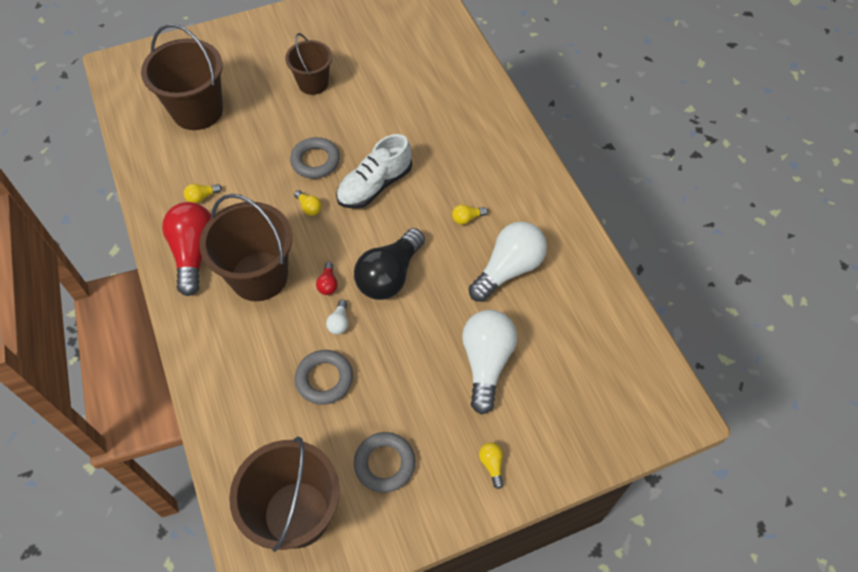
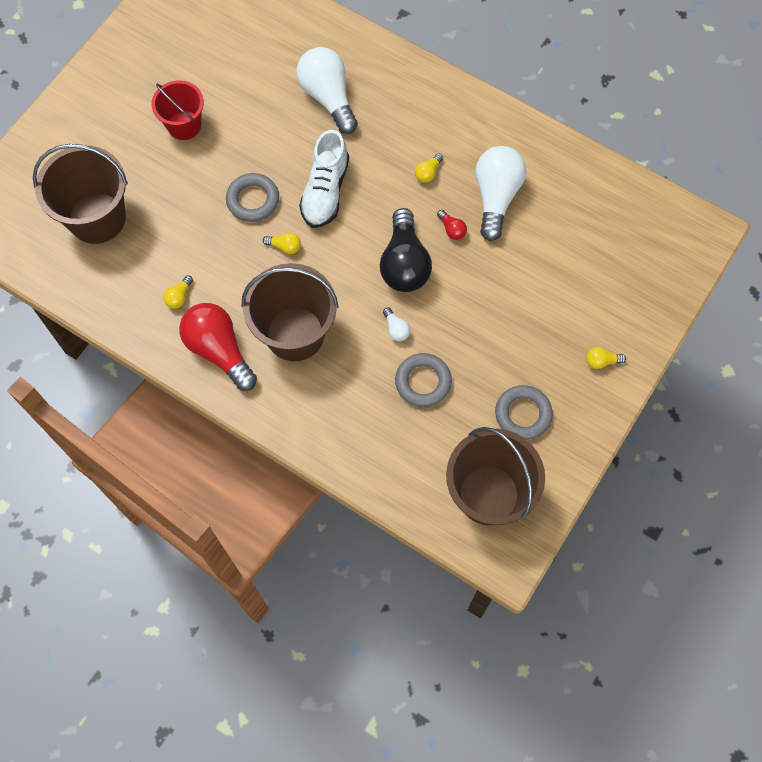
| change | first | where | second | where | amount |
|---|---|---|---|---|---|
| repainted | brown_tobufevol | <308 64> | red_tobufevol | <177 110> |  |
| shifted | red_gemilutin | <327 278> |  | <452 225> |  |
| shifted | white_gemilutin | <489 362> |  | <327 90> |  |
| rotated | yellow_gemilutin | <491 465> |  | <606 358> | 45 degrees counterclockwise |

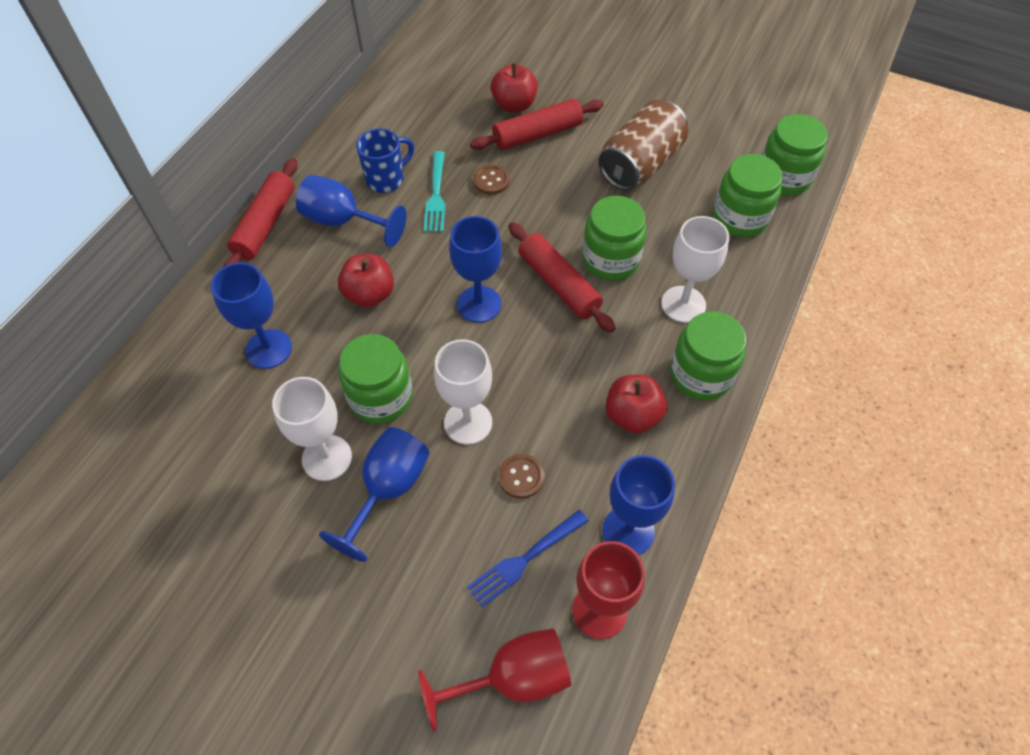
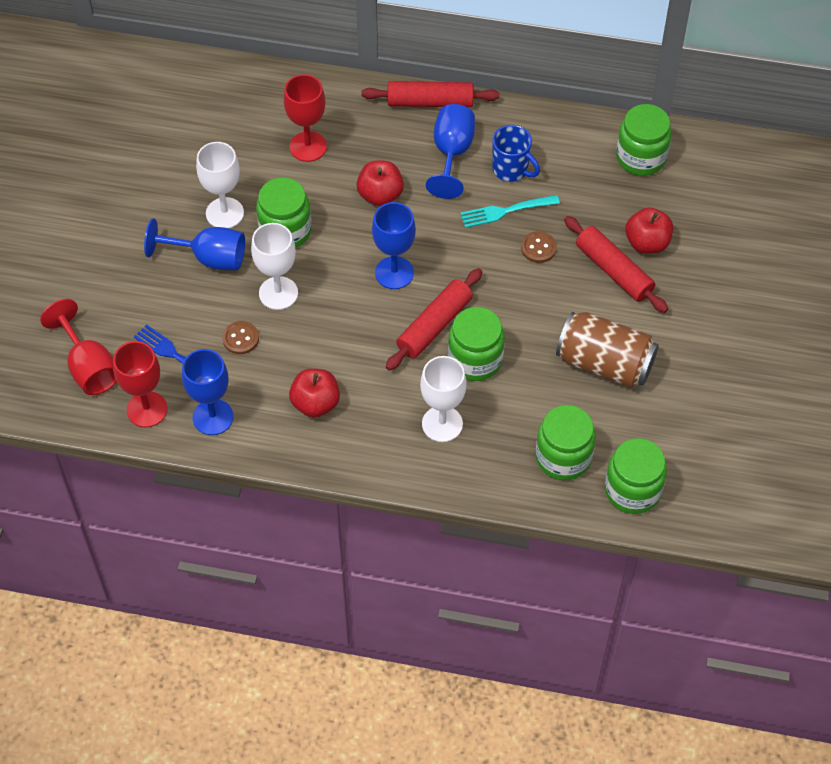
| change | first | where | second | where | amount |
|---|---|---|---|---|---|
| repainted | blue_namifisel | <251 315> | red_namifisel | <305 118> |  |
| shifted | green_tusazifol | <708 355> |  | <644 140> |  |

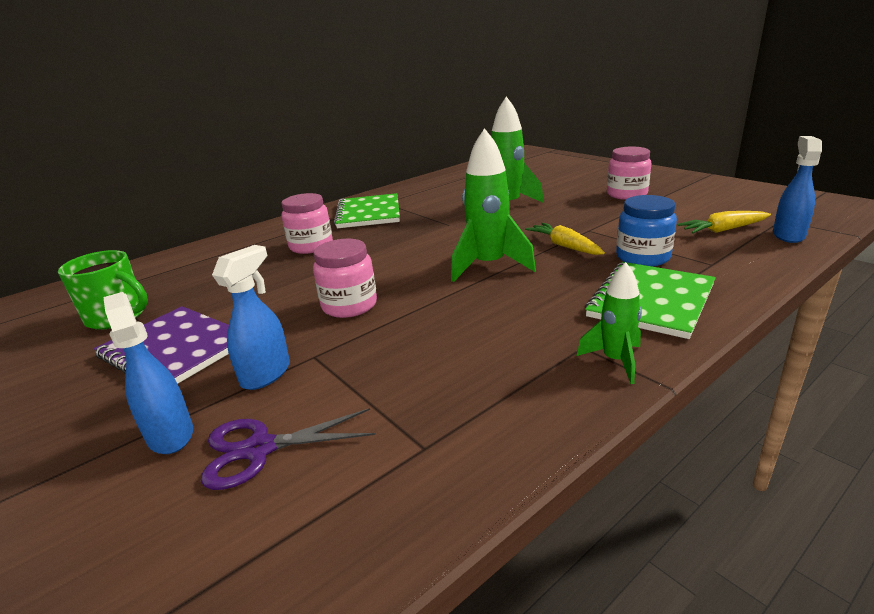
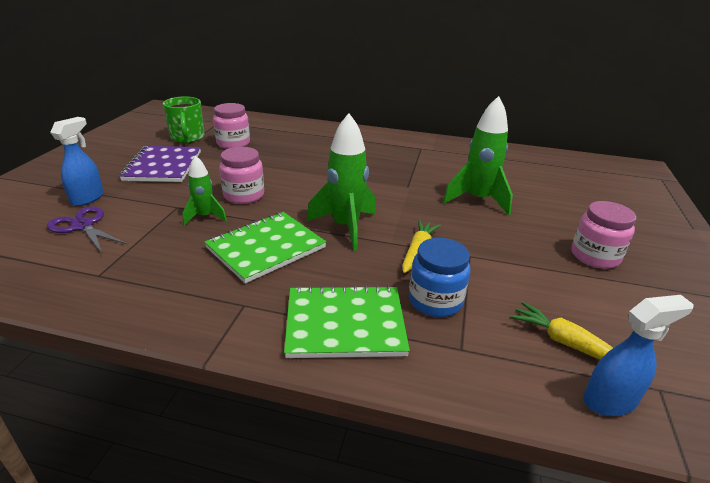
| change | first | where | second | where | amount |
|---|---|---|---|---|---|
| shifted | pink_tusazifol | <307 223> |  | <231 126> |  |
| shifted | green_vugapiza | <367 210> |  | <265 247> |  |
| gone | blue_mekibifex | <251 317> |  |  |  |
| shifted | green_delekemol | <609 323> |  | <204 190> |  |

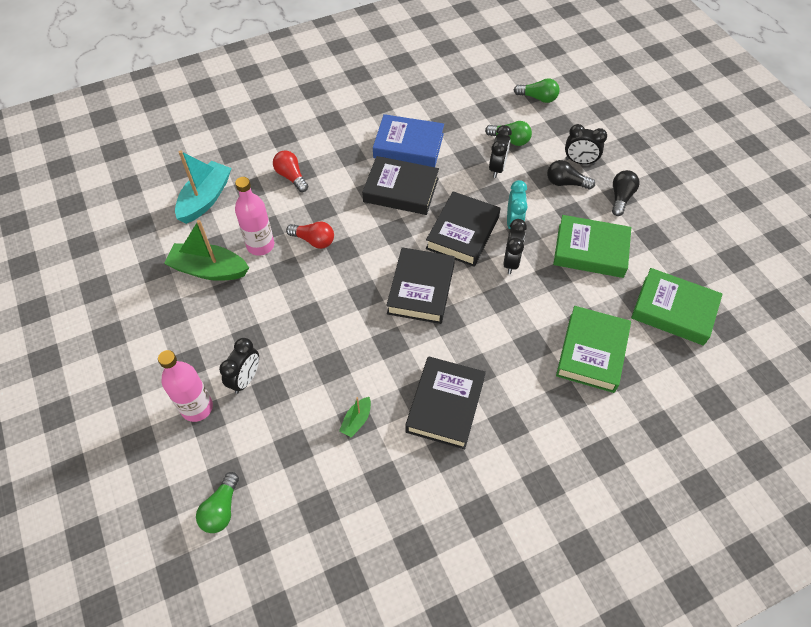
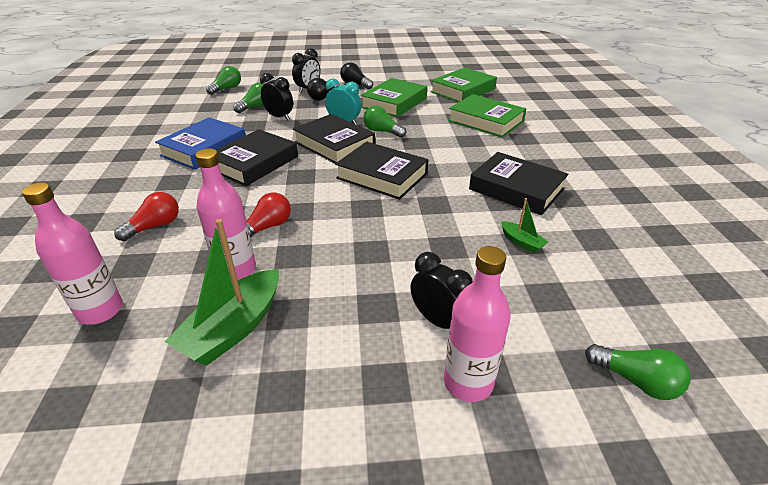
| change | first | where | second | where | amount |
|---|---|---|---|---|---|
| rotated | red_gemilutin | <290 171> |  | <146 216> | 150 degrees clockwise |
| swapped | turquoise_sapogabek | <203 187> | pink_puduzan | <72 253> |  |
| swapped | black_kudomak | <515 246> | green_gemilutin | <384 122> |  |

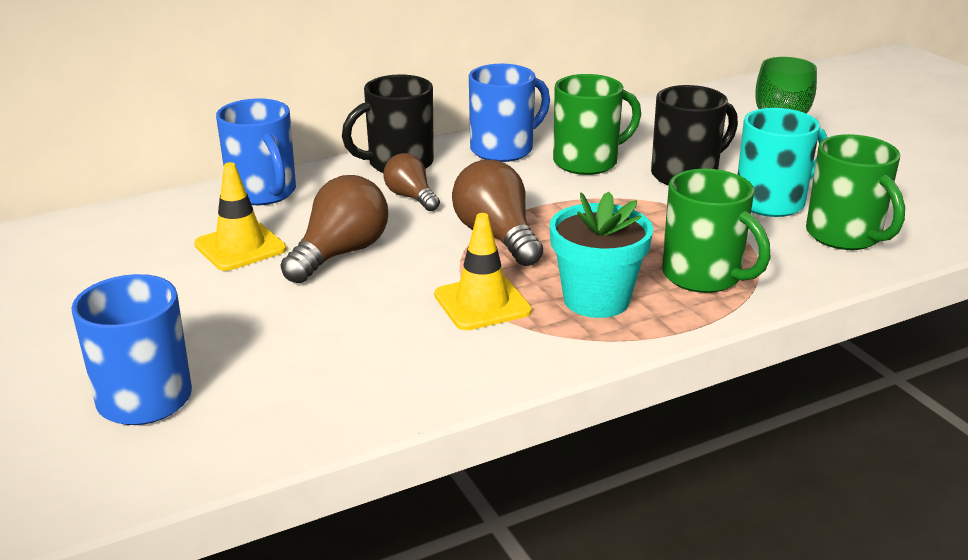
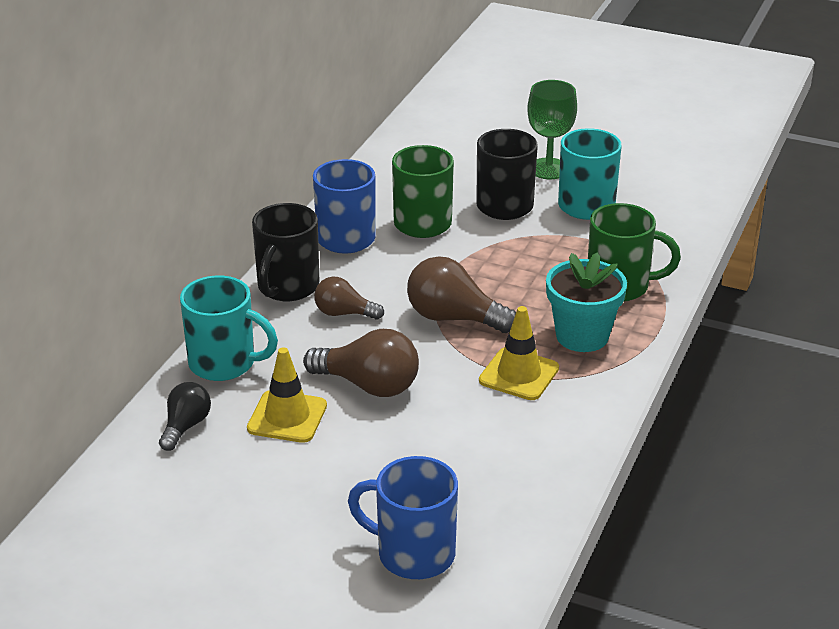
| change | first | where | second | where | amount |
|---|---|---|---|---|---|
| repainted | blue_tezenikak | <256 151> | turquoise_tezenikak | <229 328> |  |
| gone | green_tezenikak | <855 192> |  |  |  |
| rotated | brown_gemilutin | <334 229> |  | <361 363> | 120 degrees clockwise |
| new |  |  | black_gemilutin | <185 416> |  |

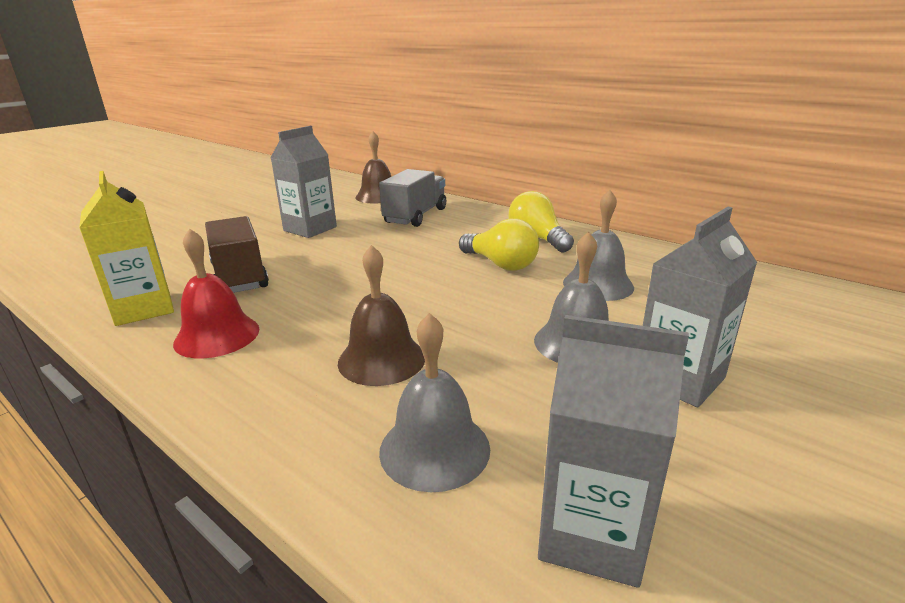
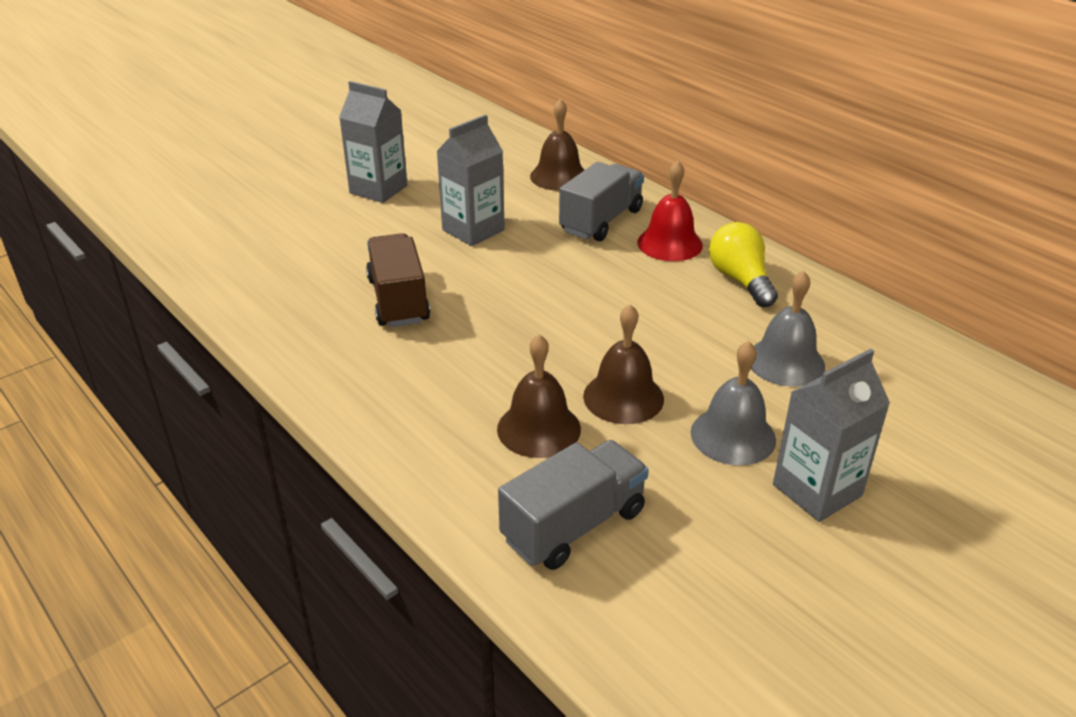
| change | first | where | second | where | amount |
|---|---|---|---|---|---|
| gone | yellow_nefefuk | <126 248> |  |  |  |
| gone | yellow_gemilutin | <499 244> |  |  |  |
| shifted | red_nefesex | <216 293> |  | <670 211> |  |
| swapped | grey_nefesex | <434 402> | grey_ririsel | <573 505> |  |
| shifted | grey_nefefuk | <613 451> |  | <373 142> |  |
| new |  |  | brown_nefesex | <623 364> |  |

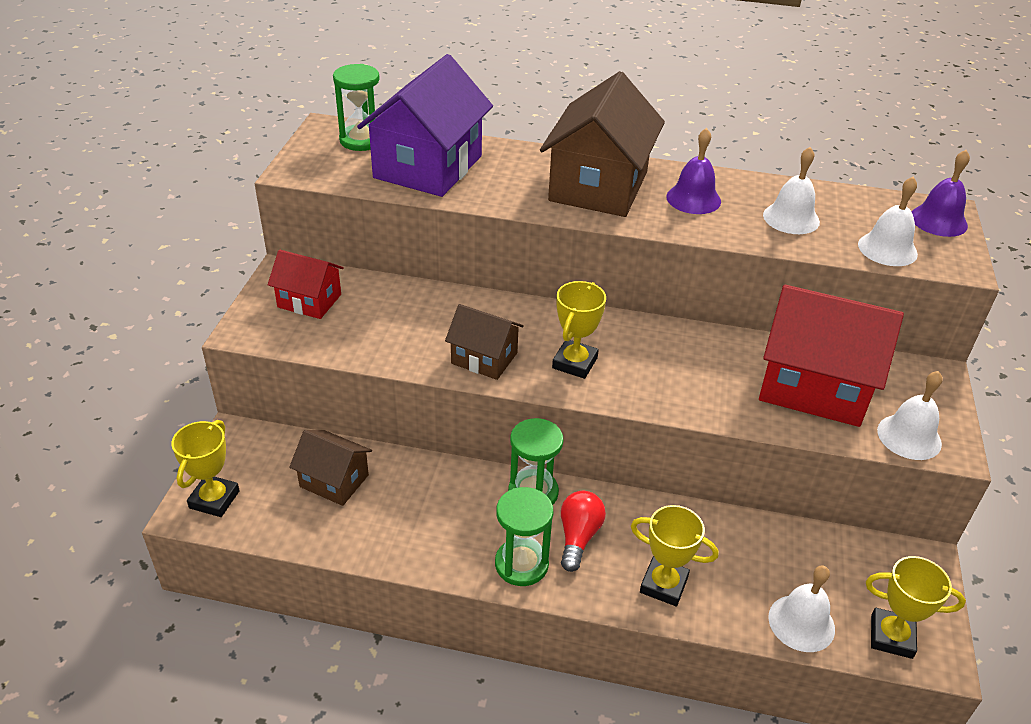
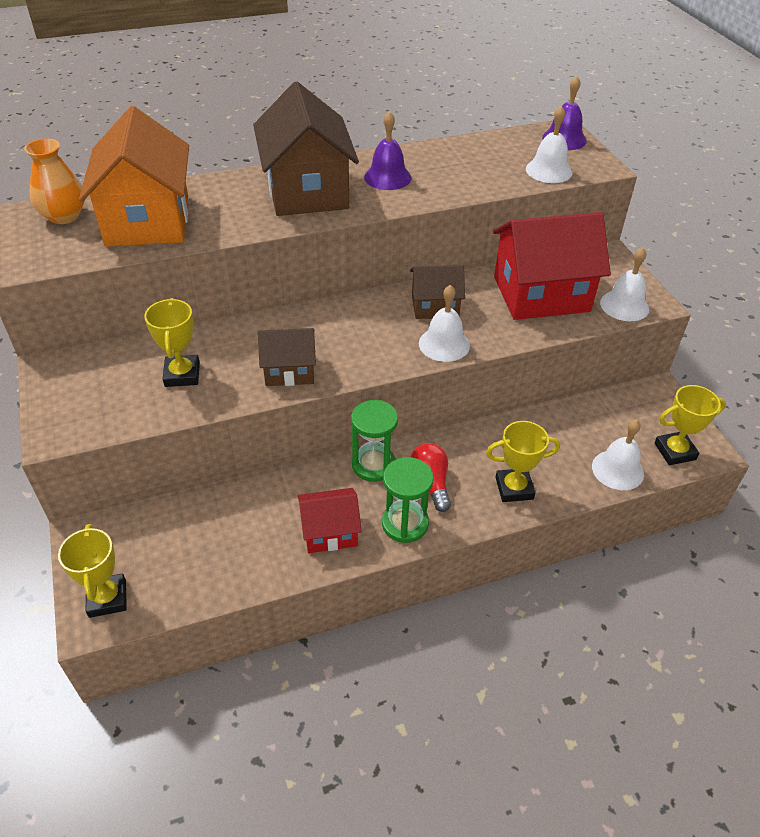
| change | first | where | second | where | amount |
|---|---|---|---|---|---|
| repainted | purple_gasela | <425 125> | orange_gasela | <134 176> |  |
| swapped | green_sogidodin | <356 107> | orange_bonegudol | <54 181> |  |
| shifted | white_nefesex | <791 190> |  | <444 323> |  |
| shifted | red_gasela | <306 284> |  | <330 520> |  |
| shifted | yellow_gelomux | <579 330> |  | <172 342> |  |
| shifted | brown_gasela | <330 468> |  | <437 292> |  |

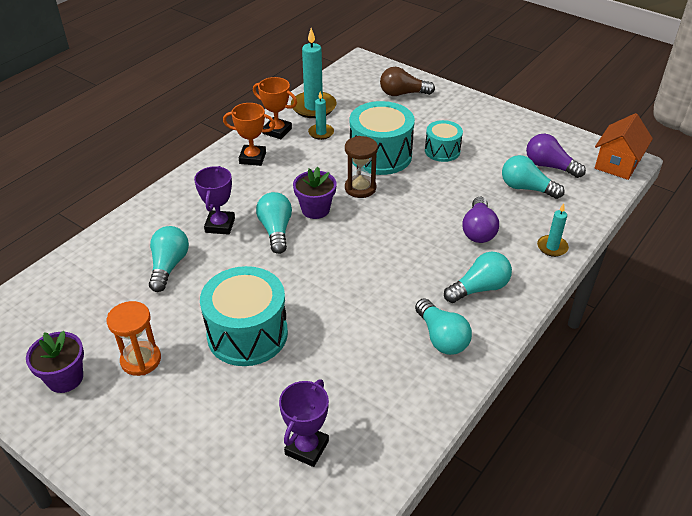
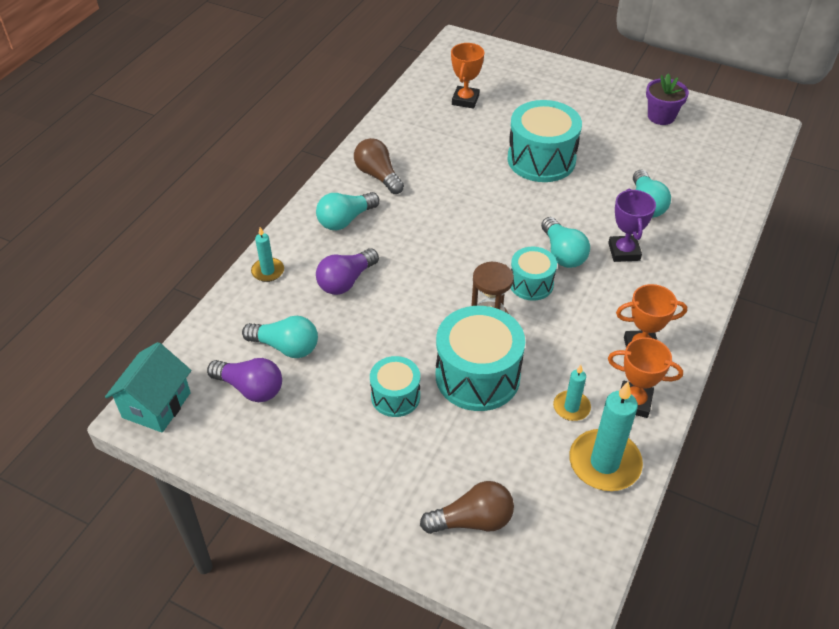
| change | first | where | second | where | amount |
|---|---|---|---|---|---|
| repainted | orange_gasela | <624 146> | turquoise_gasela | <148 387> |  |
| swapped | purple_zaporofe | <315 193> | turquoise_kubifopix | <534 274> |  |
| rotated | purple_gemilutin | <480 220> |  | <347 271> | 135 degrees counterclockwise |
| repainted | turquoise_gemilutin | <443 326> | brown_gemilutin | <379 166> |  |
| gone | orange_sogidodin | <134 338> |  |  |  |
| repainted | purple_gelomux | <304 423> | orange_gelomux | <467 76> |  |

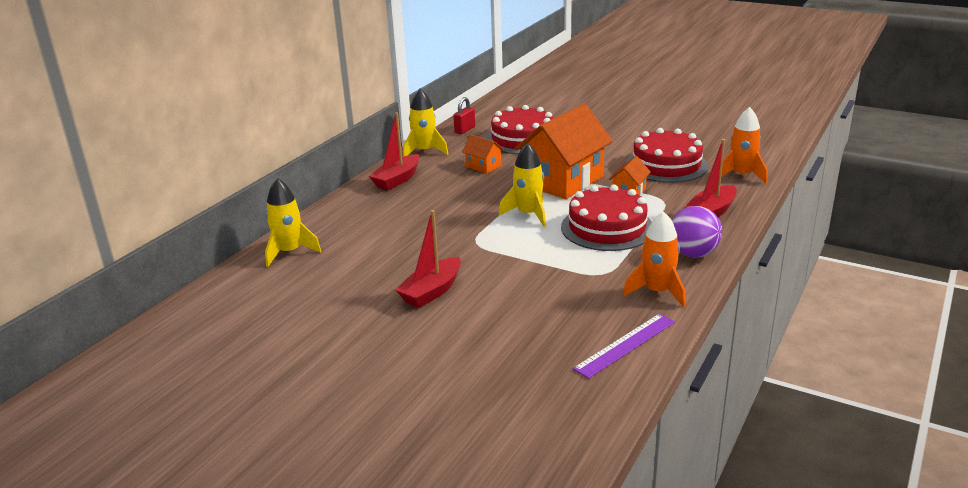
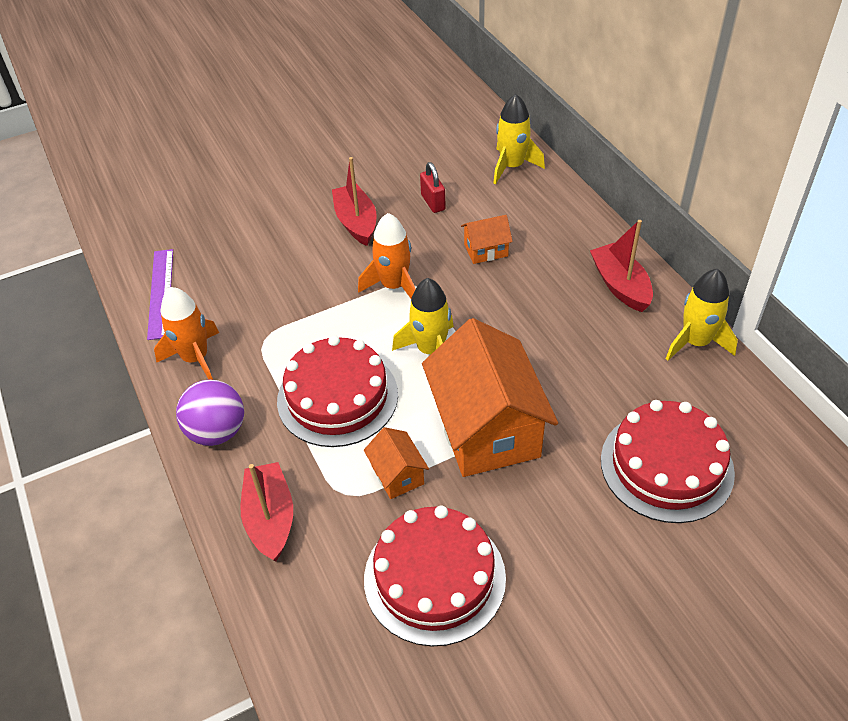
| change | first | where | second | where | amount |
|---|---|---|---|---|---|
| shifted | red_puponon | <464 115> |  | <433 187> |  |
| shifted | orange_delekemol | <744 145> |  | <387 255> |  |
| shifted | orange_gasela | <483 154> |  | <487 239> |  |

